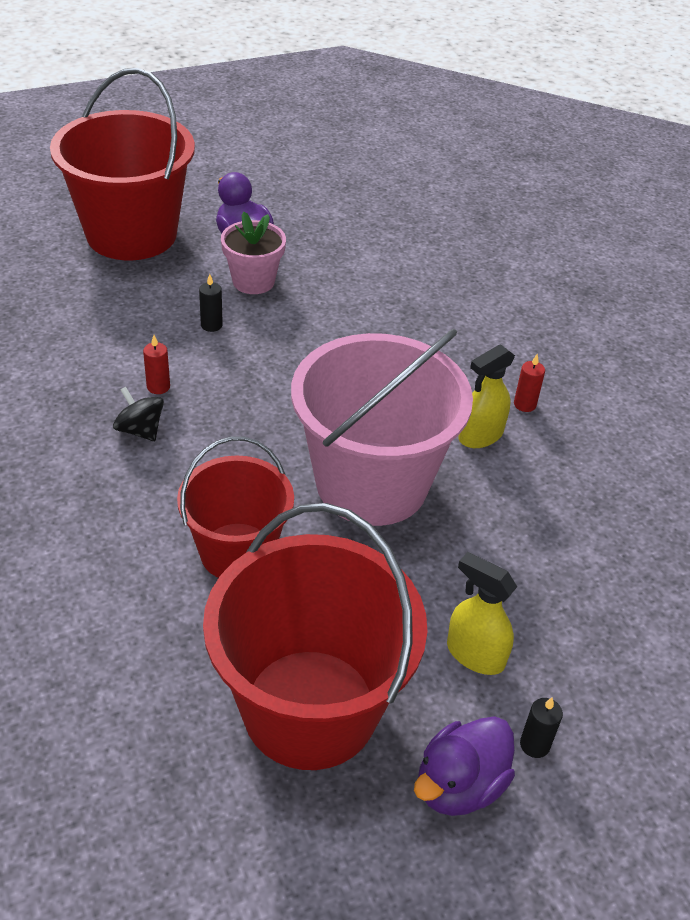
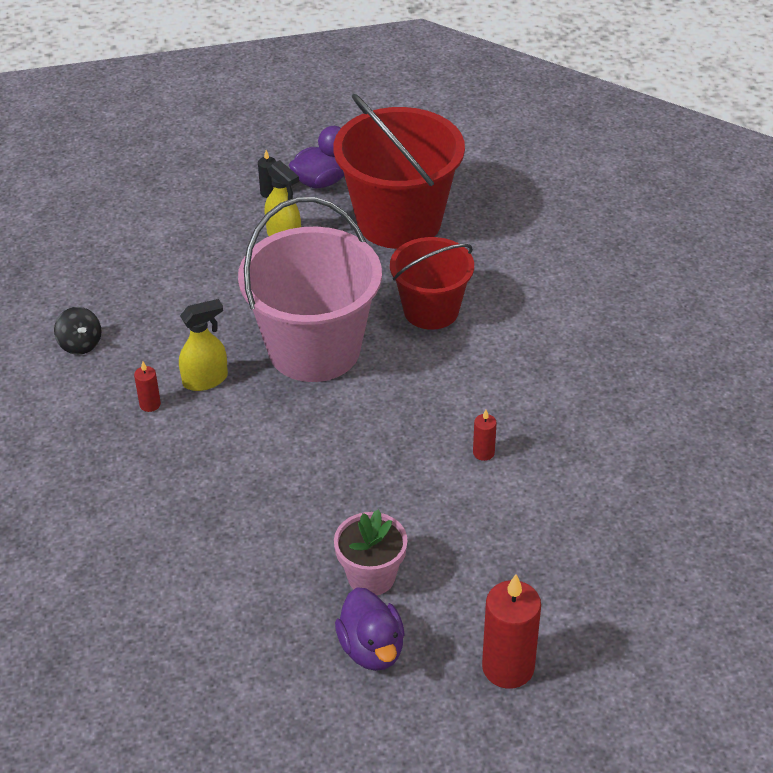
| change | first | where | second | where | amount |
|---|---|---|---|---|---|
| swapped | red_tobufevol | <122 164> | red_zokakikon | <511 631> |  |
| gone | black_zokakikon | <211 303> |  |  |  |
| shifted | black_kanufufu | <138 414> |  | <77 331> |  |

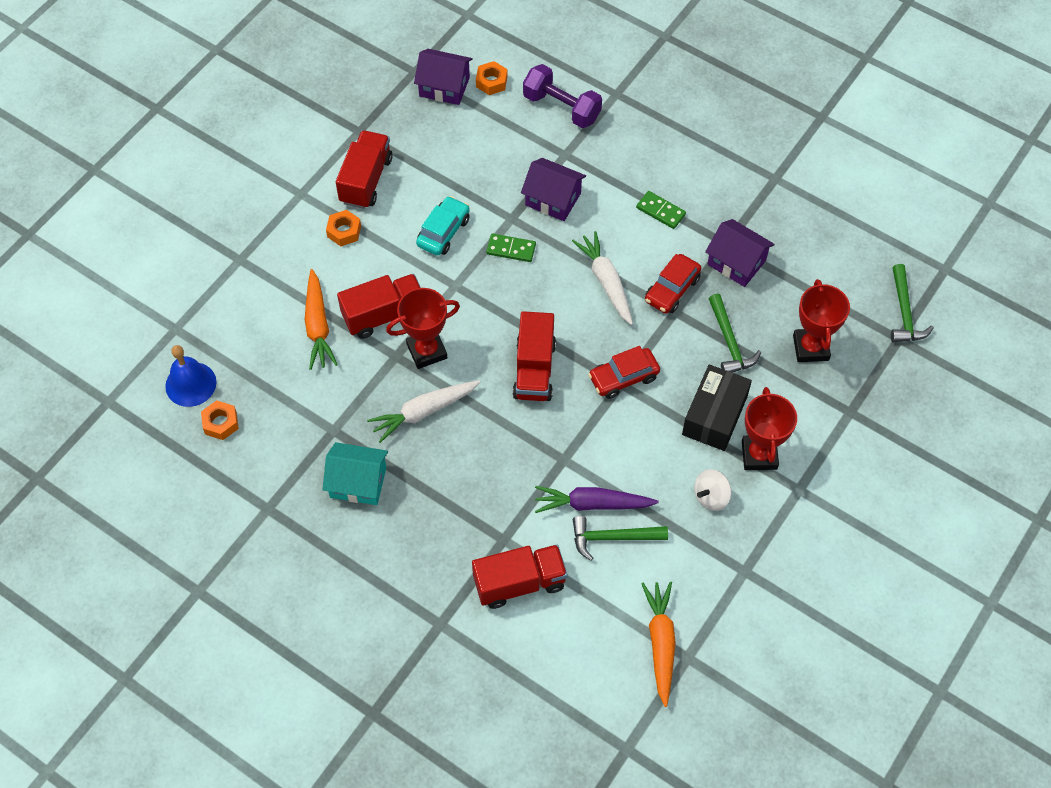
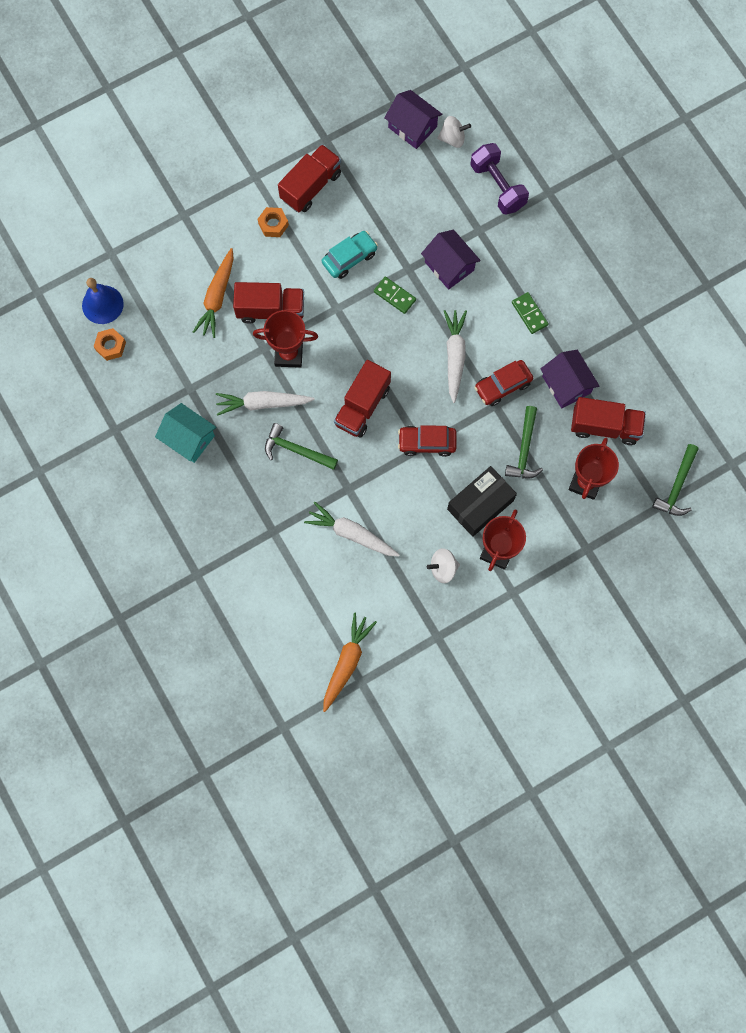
| change | first | where | second | where | amount |
|---|---|---|---|---|---|
| swapped | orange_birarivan | <491 78> | white_kanufufu | <454 132> |  |
| repainted | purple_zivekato | <597 499> | white_zivekato | <352 529> |  |
| shifted | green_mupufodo | <620 538> |  | <301 446> |  |
| shifted | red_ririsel | <520 577> |  | <608 421> |  |

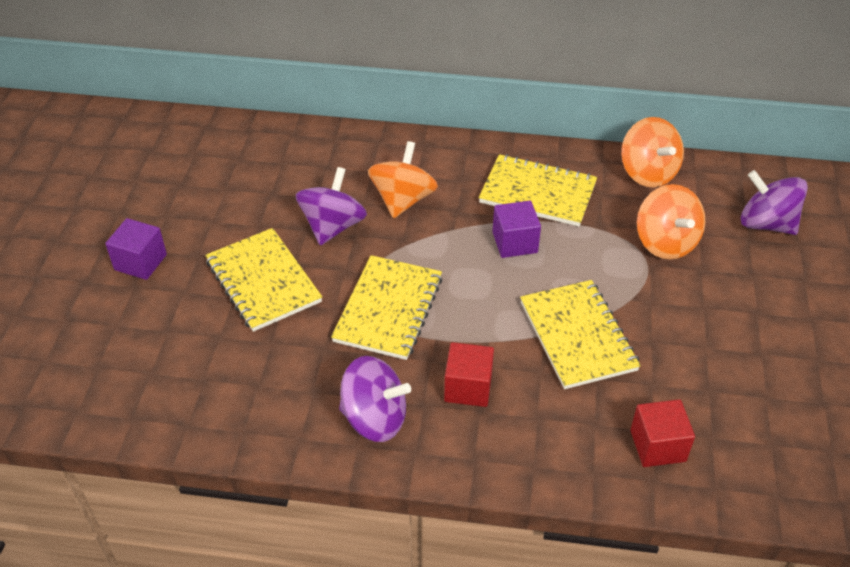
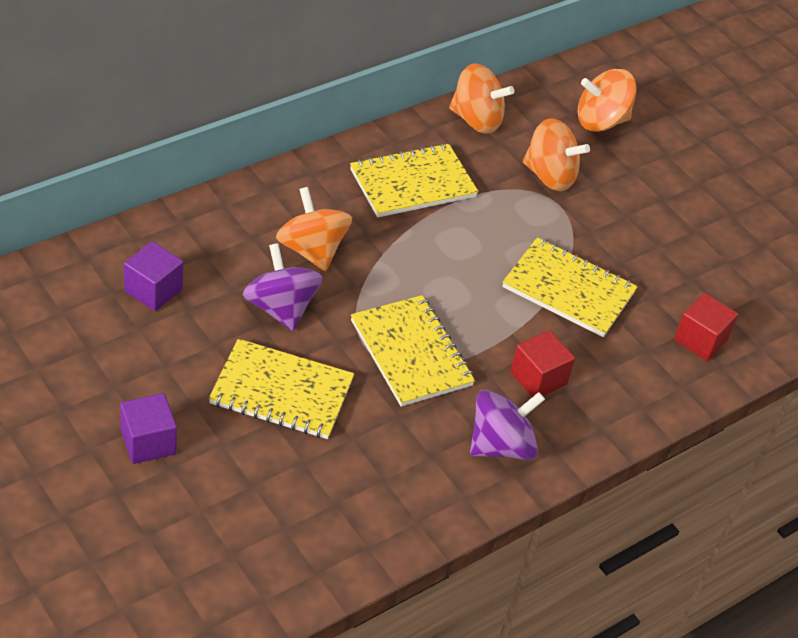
| change | first | where | second | where | amount |
|---|---|---|---|---|---|
| repainted | purple_kanufufu | <774 202> | orange_kanufufu | <607 100> |  |
| shifted | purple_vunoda | <517 229> |  | <153 276> |  |

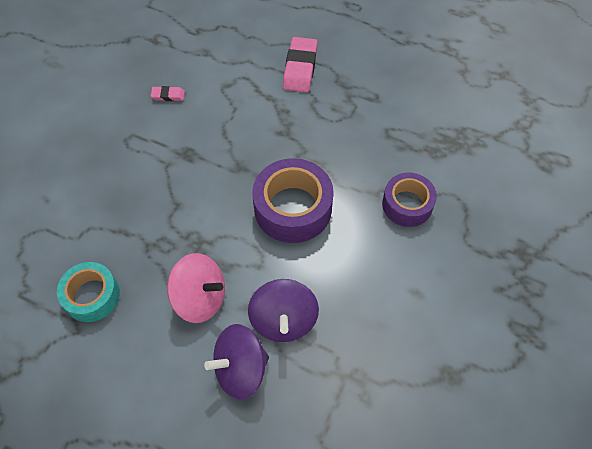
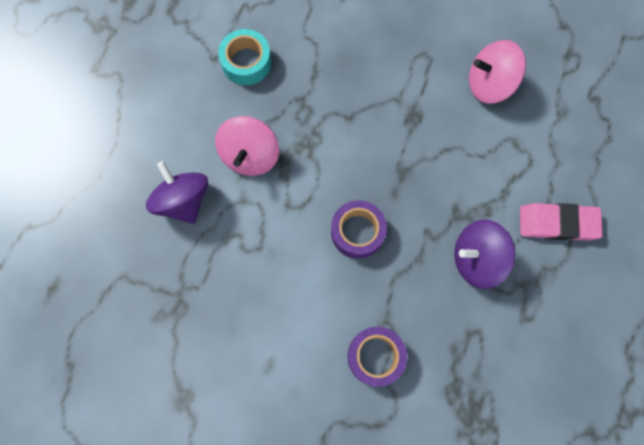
| change | first | where | second | where | amount |
|---|---|---|---|---|---|
| swapped | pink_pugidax | <168 93> | pink_kanufufu | <497 72> |  |
| scaled | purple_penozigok | <293 200> |  | <359 229> | x0.65 |
| shifted | purple_kanufufu | <283 310> |  | <485 254> |  |

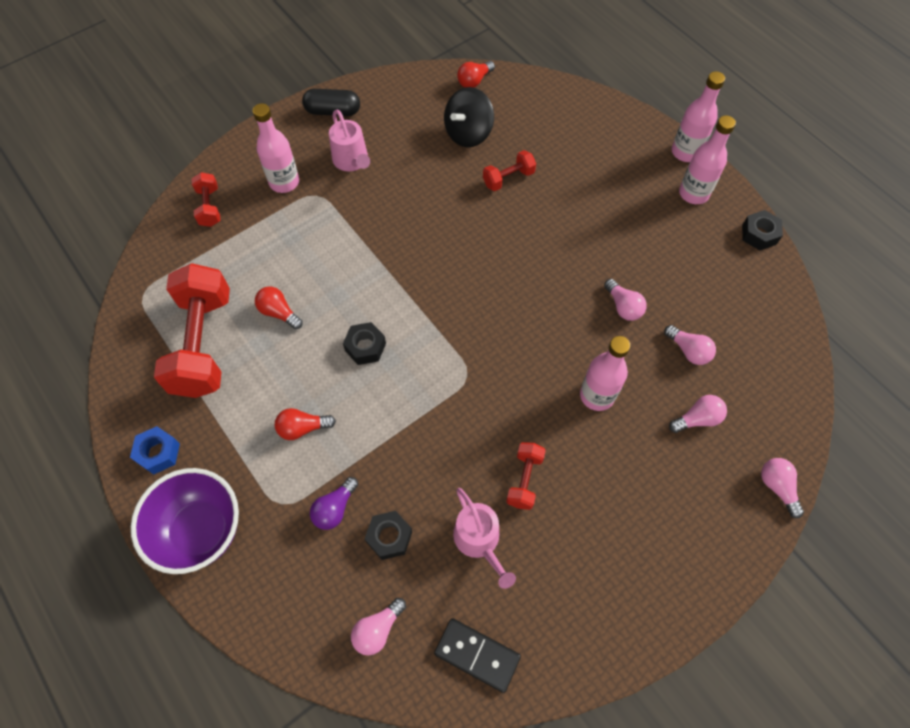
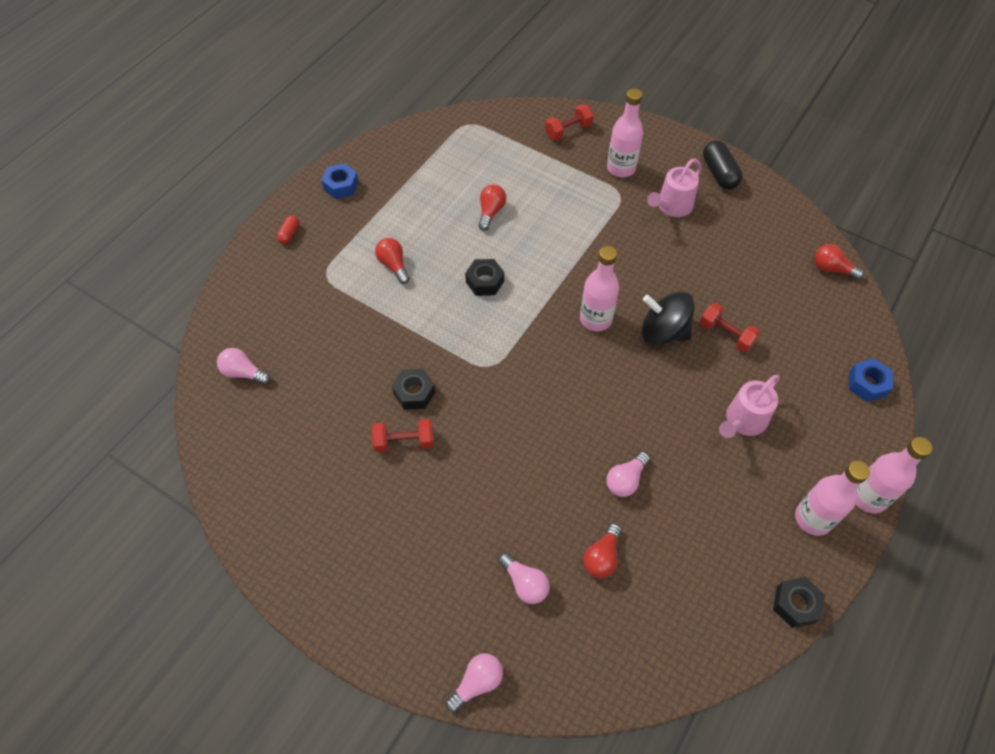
| change | first | where | second | where | amount |
|---|---|---|---|---|---|
| shifted | black_kanufufu | <469 117> |  | <668 318> |  |
| gone | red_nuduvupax | <192 330> |  |  |  |
| repainted | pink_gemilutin | <690 345> | red_gemilutin | <602 550> |  |
| shifted | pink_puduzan | <605 373> |  | <599 288> |  |
| swapped | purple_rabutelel | <185 521> | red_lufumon | <288 230> |  |
| gone | purple_gemilutin | <334 503> |  |  |  |
| shifted | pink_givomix | <484 538> |  | <749 406> |  |
| shifted | black_birarivan | <388 535> |  | <413 389> |  |
| gone | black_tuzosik | <477 655> |  |  |  |
| new |  |  | blue_birarivan | <871 380> |  |

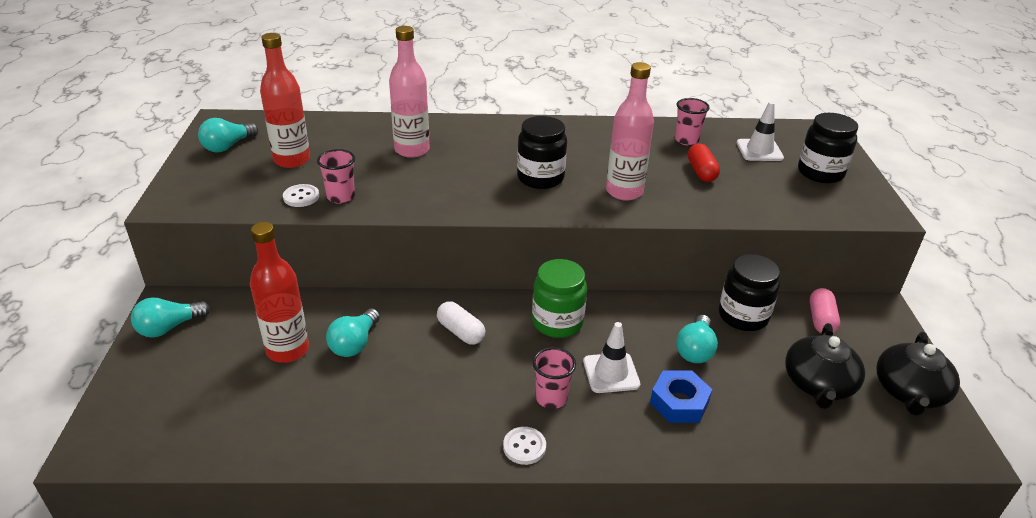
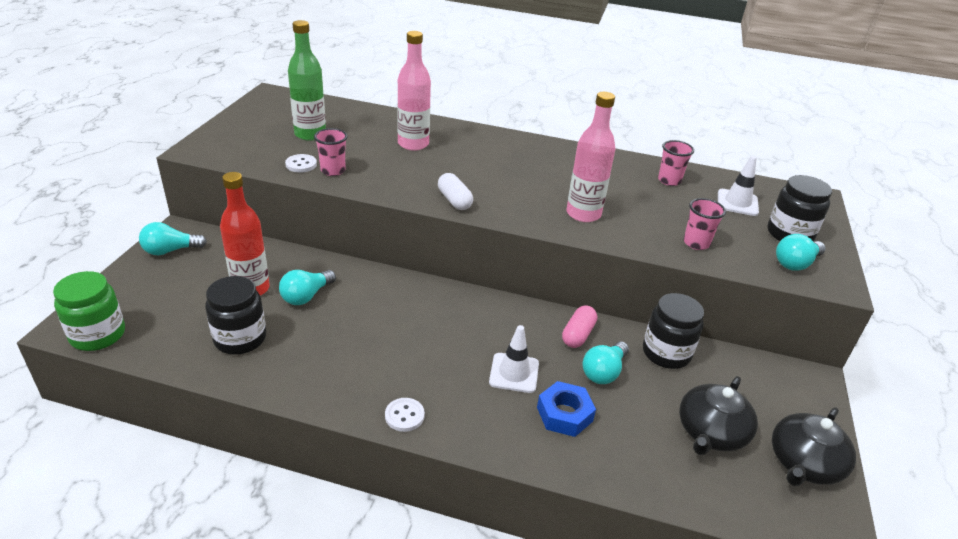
| change | first | where | second | where | amount |
|---|---|---|---|---|---|
| repainted | red_puduzan | <285 100> | green_puduzan | <307 80> |  |
| shifted | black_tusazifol | <542 152> |  | <235 315> |  |
| shifted | turquoise_gemilutin | <228 135> |  | <800 252> |  |
| gone | red_lufumon | <704 162> |  |  |  |
| shifted | green_tusazifol | <559 298> |  | <89 311> |  |
| shifted | pink_lufumon | <824 310> |  | <579 327> |  |
| shifted | white_lufumon | <461 323> |  | <455 191> |  |
| shifted | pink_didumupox | <554 378> |  | <705 224> |  |

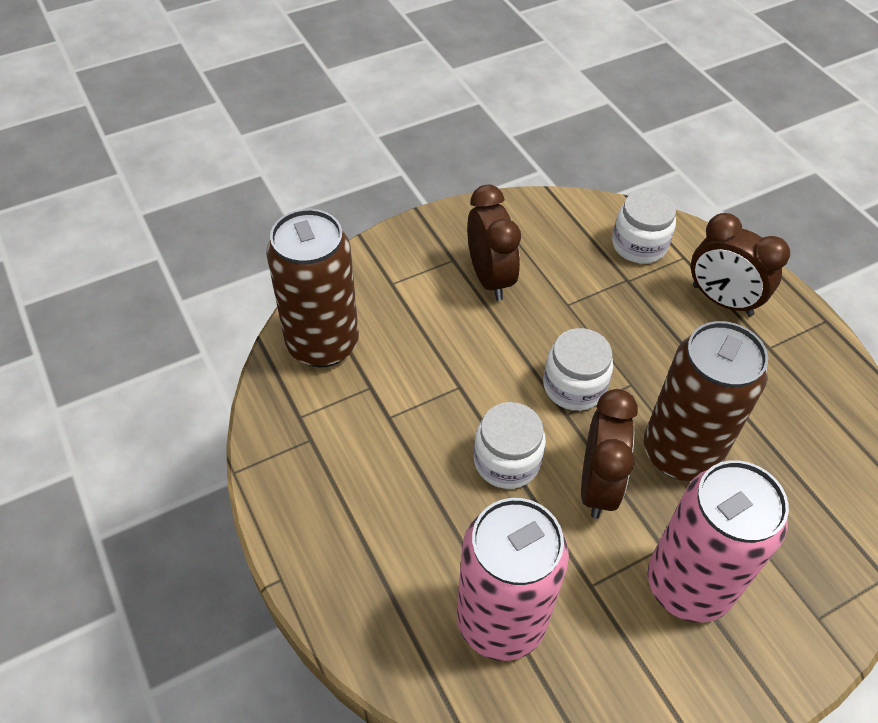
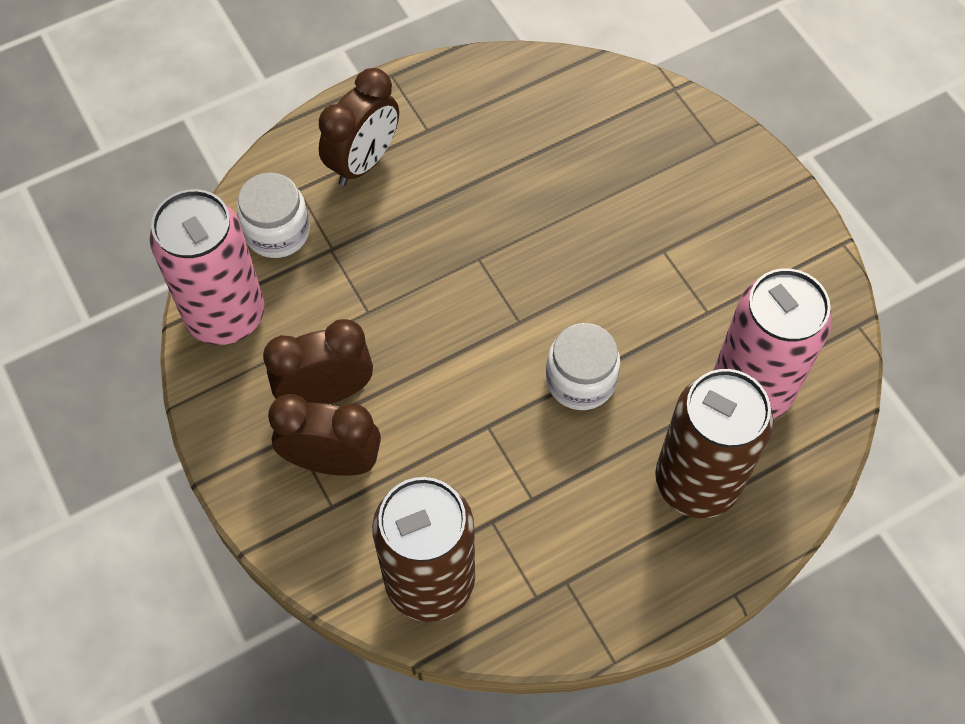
| change | first | where | second | where | amount |
|---|---|---|---|---|---|
| shifted | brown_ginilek | <706 401> |  | <714 443> |  |
| gone | white_tusazifol | <578 369> |  |  |  |
| shifted | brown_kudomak | <609 454> |  | <324 435> |  |
| shifted | pink_ginilek | <718 541> |  | <206 267> |  |

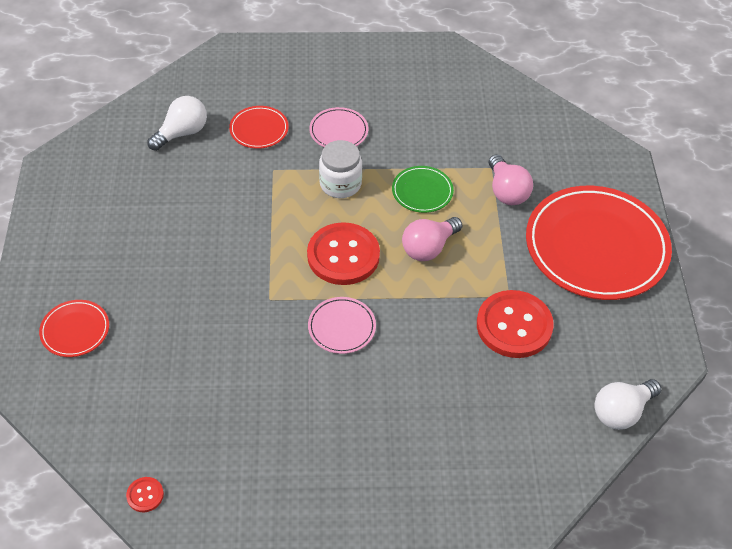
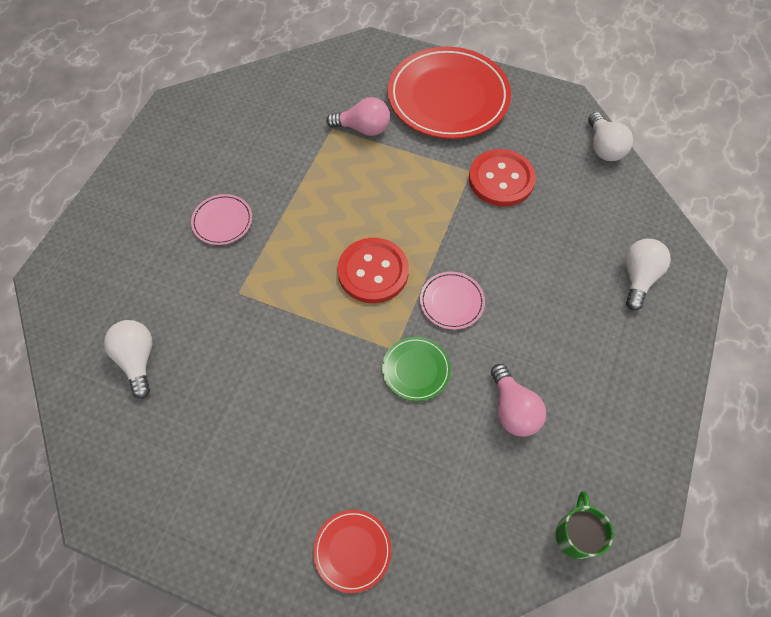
| change | first | where | second | where | amount |
|---|---|---|---|---|---|
| gone | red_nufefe | <259 127> |  |  |  |
| gone | white_tusazifol | <340 169> |  |  |  |
| shifted | green_nufefe | <423 189> |  | <416 369> |  |
| shifted | pink_gemilutin | <432 239> |  | <518 400> |  |
| swapped | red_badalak | <145 494> | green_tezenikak | <585 525> |  |
| new |  |  | white_gemilutin | <648 275> |  |

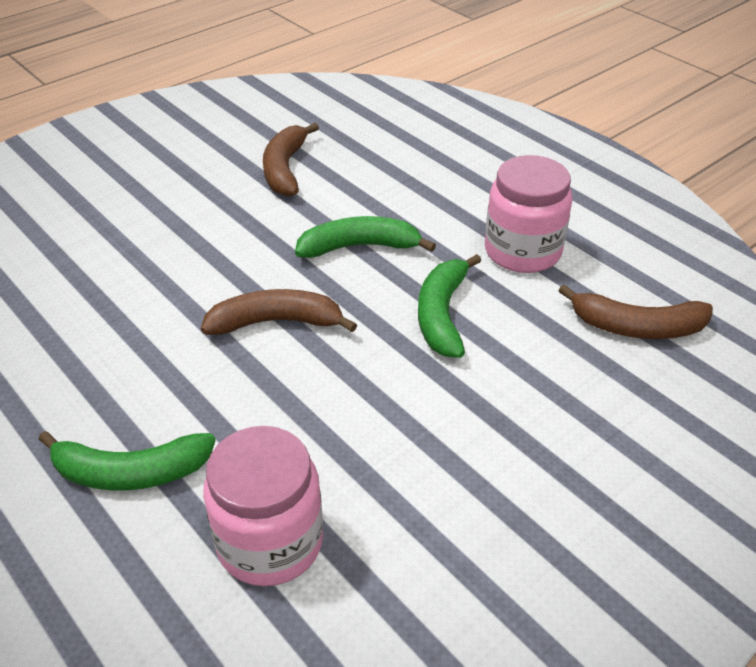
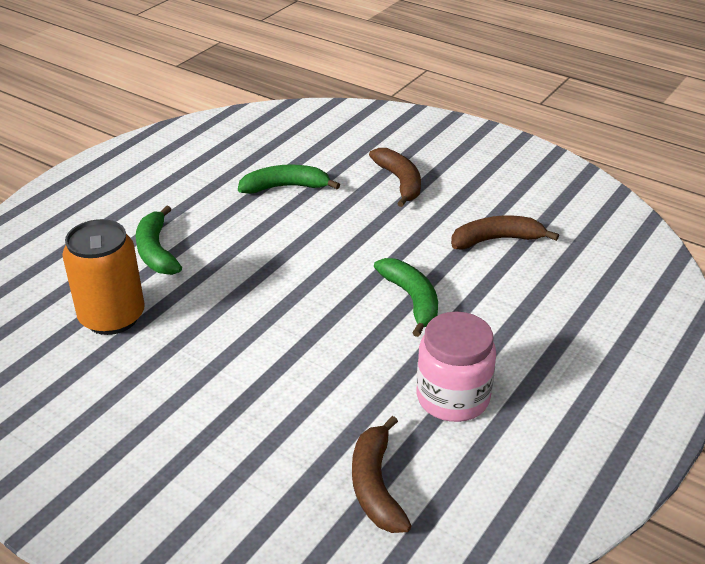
| change | first | where | second | where | amount |
|---|---|---|---|---|---|
| shifted | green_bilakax | <449 306> |  | <289 179> |  |
| shifted | brown_bilakax | <279 312> |  | <395 177> |  |
| swapped | pink_tusazifol | <263 506> | orange_ginilek | <103 277> |  |

